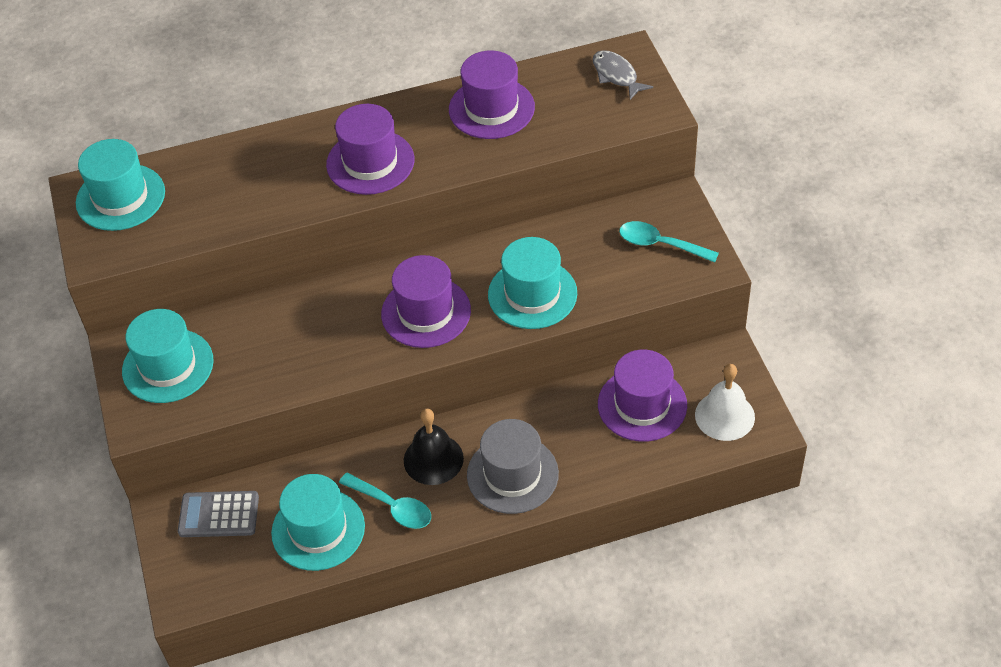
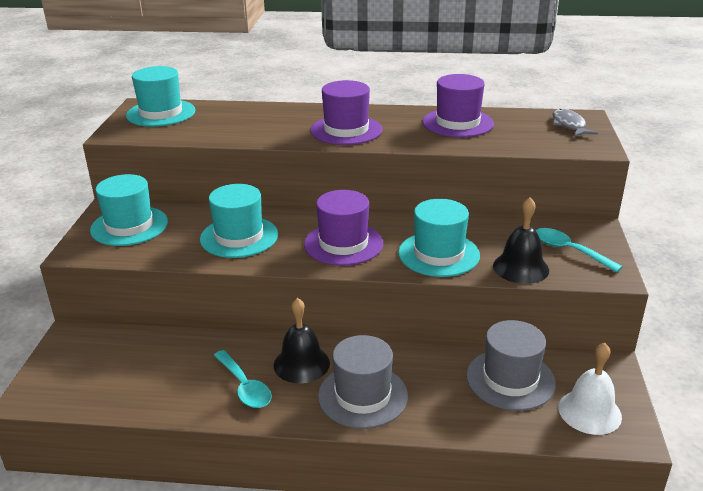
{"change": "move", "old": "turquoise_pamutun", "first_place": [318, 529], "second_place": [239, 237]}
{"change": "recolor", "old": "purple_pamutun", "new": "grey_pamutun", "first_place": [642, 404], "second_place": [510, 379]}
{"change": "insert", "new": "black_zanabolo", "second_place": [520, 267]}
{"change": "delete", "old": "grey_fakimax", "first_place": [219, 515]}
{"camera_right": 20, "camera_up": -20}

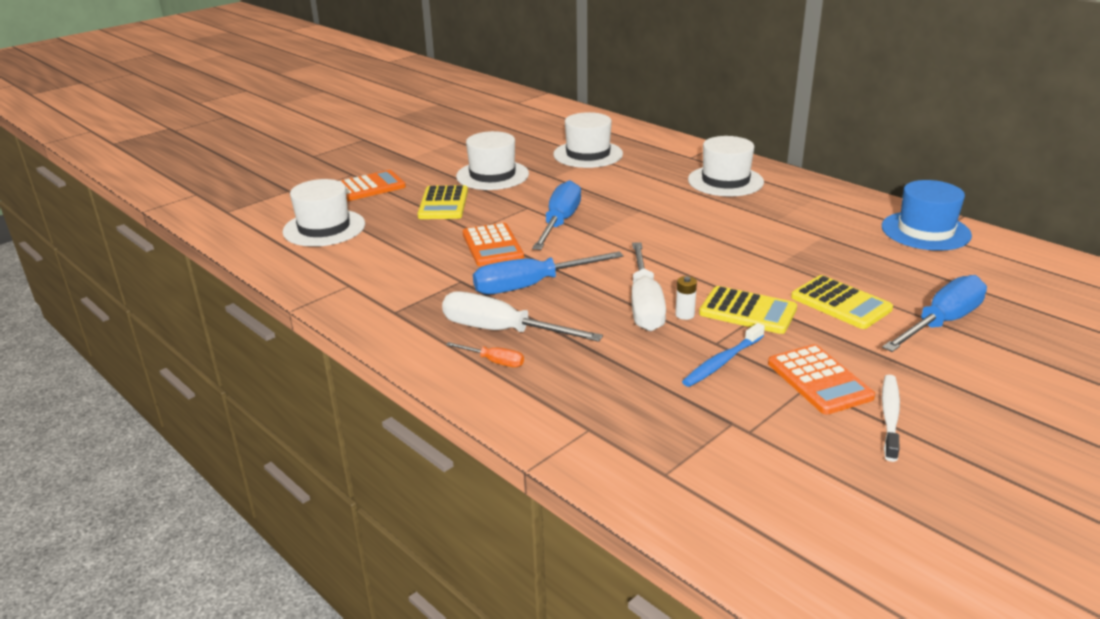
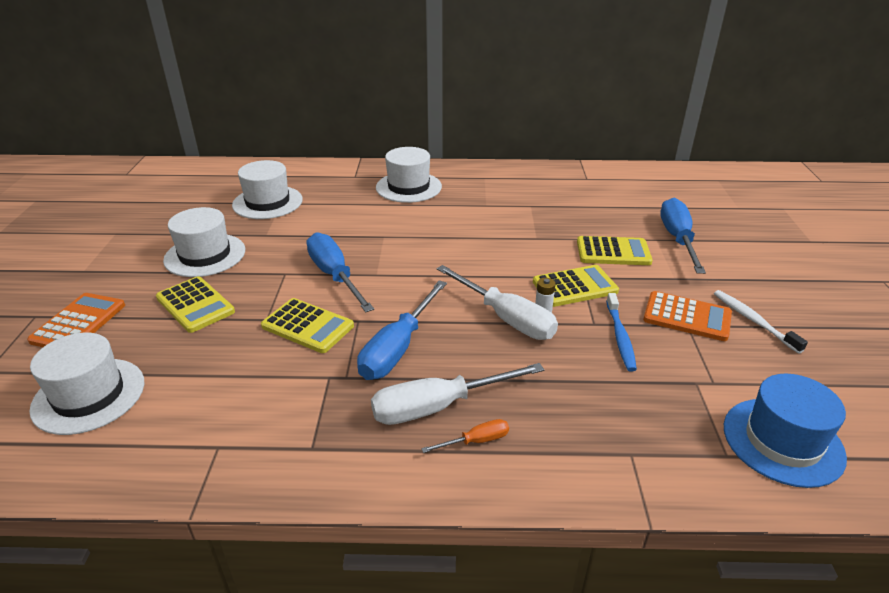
{"change": "recolor", "old": "orange_fakimax", "new": "yellow_fakimax", "first_place": [492, 246], "second_place": [307, 326]}
{"change": "move", "old": "blue_pamutun", "first_place": [925, 231], "second_place": [782, 441]}
{"camera_right": -45, "camera_up": 5}

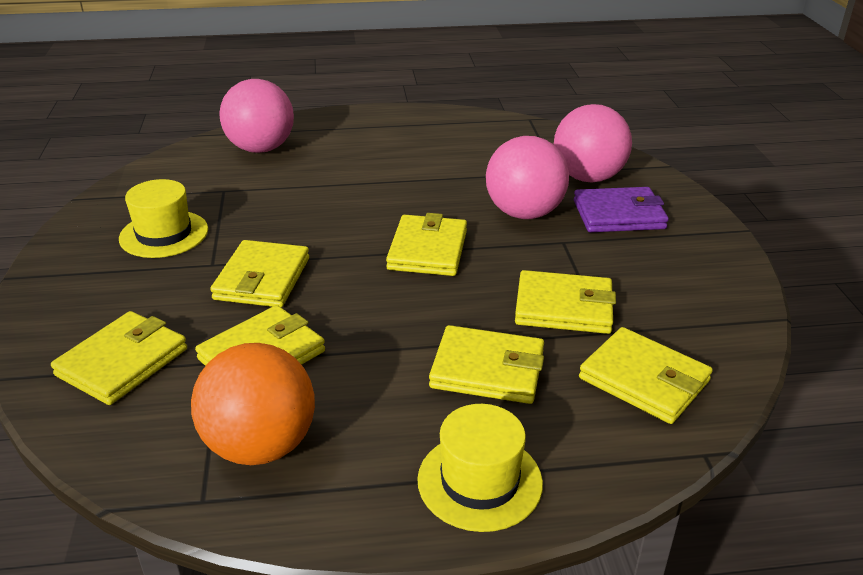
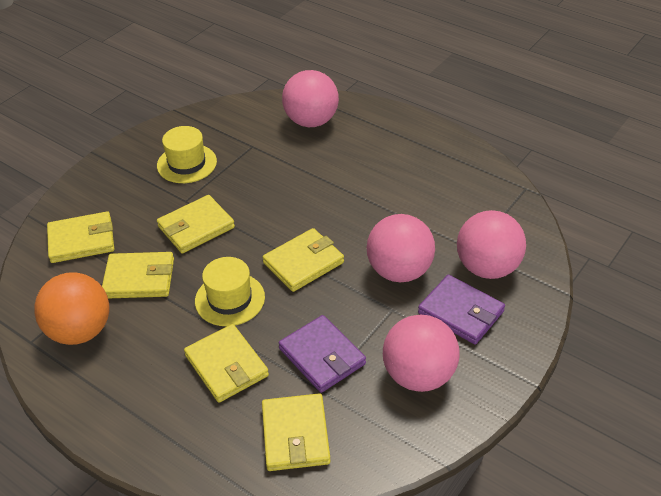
{"change": "move", "old": "yellow_pamutun", "first_place": [479, 481], "second_place": [230, 299]}
{"change": "recolor", "old": "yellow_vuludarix", "new": "purple_vuludarix", "first_place": [563, 307], "second_place": [322, 356]}
{"change": "insert", "new": "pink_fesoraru", "second_place": [419, 375]}
{"camera_right": 45, "camera_up": 10}

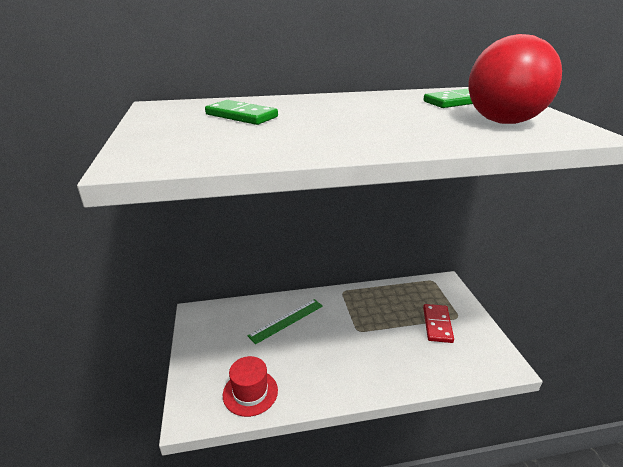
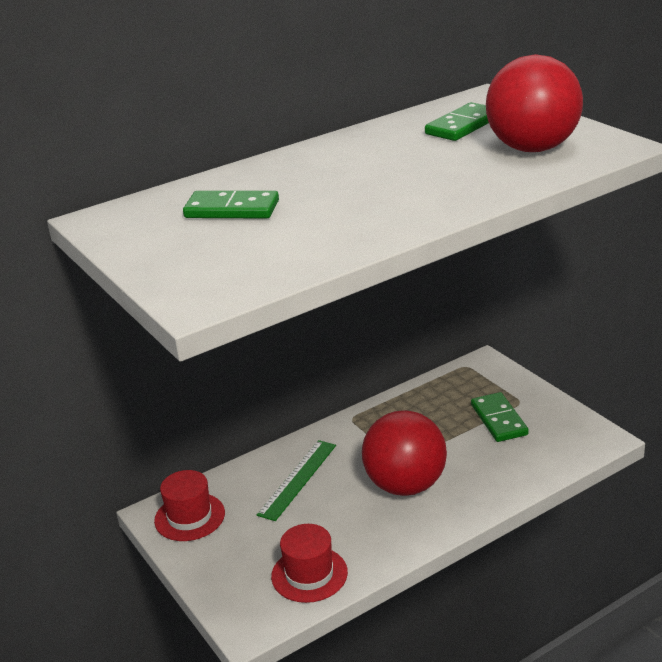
{"change": "insert", "new": "red_pamutun", "second_place": [189, 517]}
{"change": "insert", "new": "red_fesoraru", "second_place": [405, 485]}
{"change": "recolor", "old": "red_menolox", "new": "green_menolox", "first_place": [437, 325], "second_place": [499, 420]}
{"camera_right": -20, "camera_up": 0}

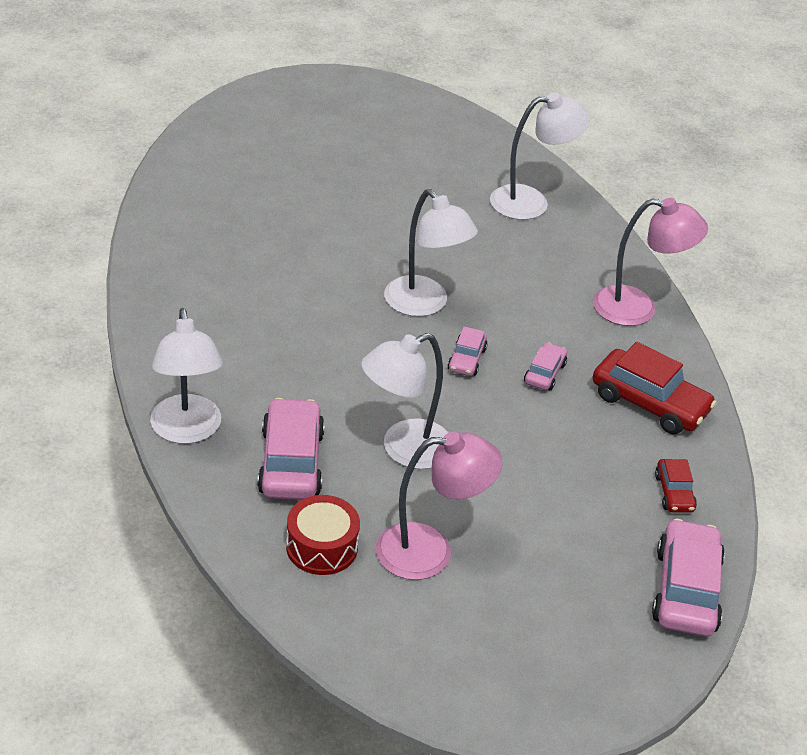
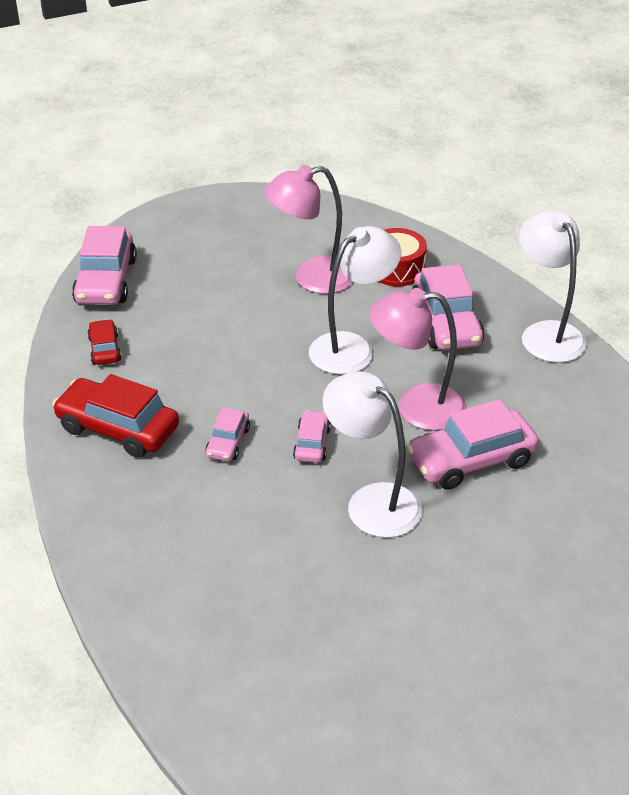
{"change": "move", "old": "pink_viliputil", "first_place": [638, 309], "second_place": [416, 407]}
{"change": "insert", "new": "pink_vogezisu", "second_place": [471, 460]}
{"change": "delete", "old": "white_viliputil", "first_place": [531, 202]}
{"camera_right": 175, "camera_up": 0}

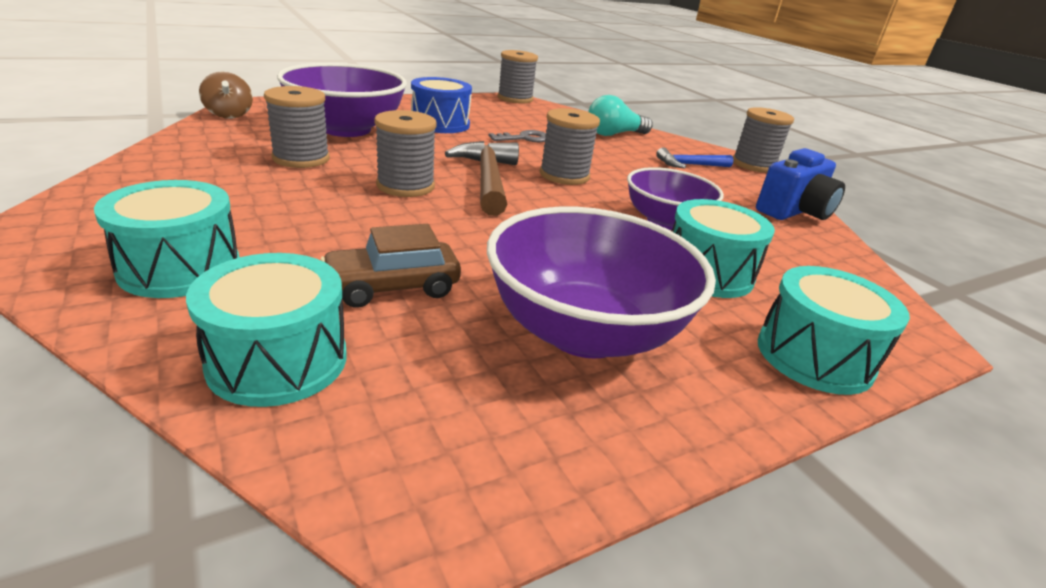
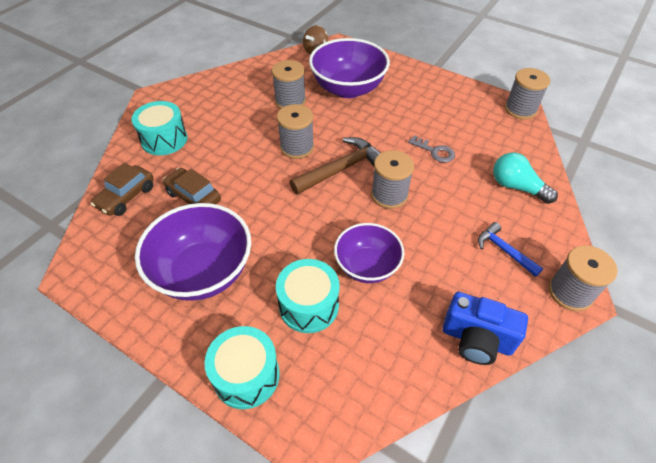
{"change": "replace", "old": "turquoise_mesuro", "new": "brown_vogezisu", "first_place": [278, 360], "second_place": [126, 197]}
{"change": "delete", "old": "blue_mesuro", "first_place": [440, 124]}
{"camera_right": 65, "camera_up": 20}

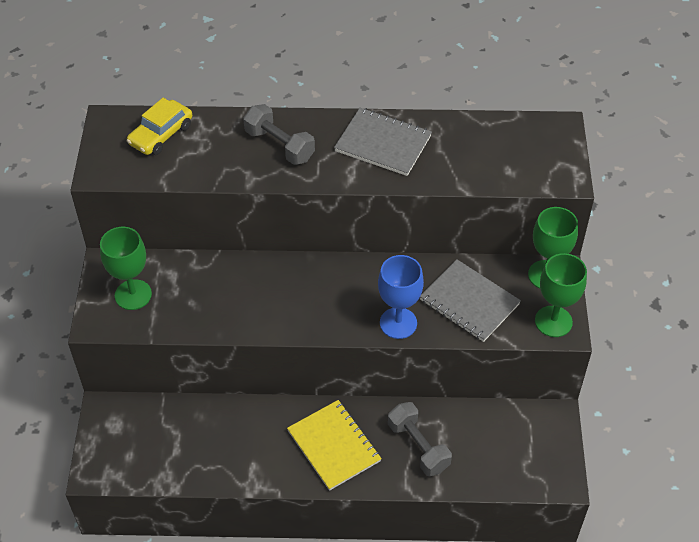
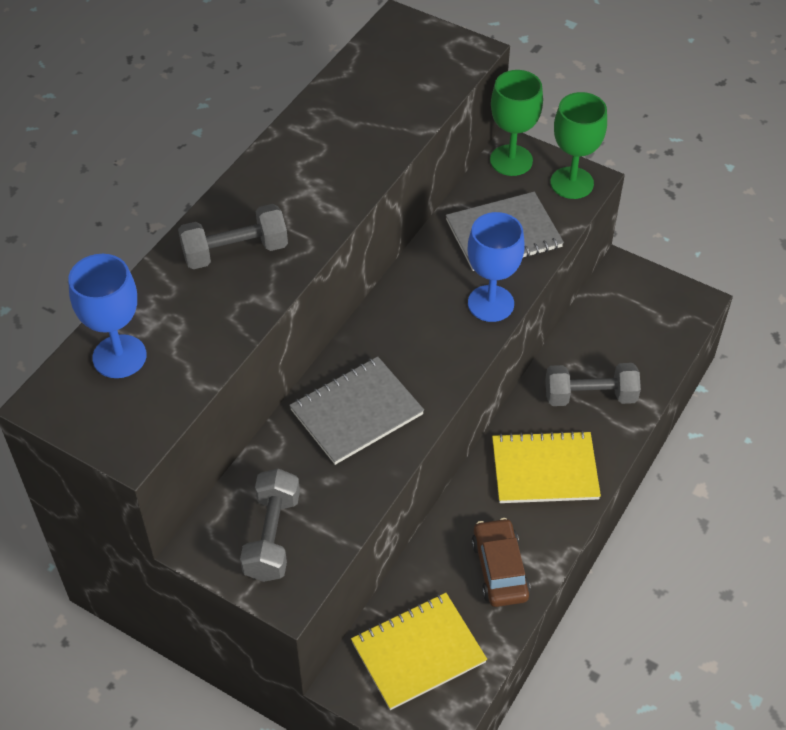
{"change": "replace", "old": "yellow_vogezisu", "new": "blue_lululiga", "first_place": [161, 134], "second_place": [119, 356]}
{"change": "replace", "old": "green_lululiga", "new": "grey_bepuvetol", "first_place": [133, 295], "second_place": [272, 536]}
{"change": "move", "old": "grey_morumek", "first_place": [383, 143], "second_place": [356, 412]}
{"change": "insert", "new": "yellow_morumek", "second_place": [418, 652]}
{"change": "insert", "new": "brown_vogezisu", "second_place": [499, 569]}
{"camera_right": -60, "camera_up": 0}

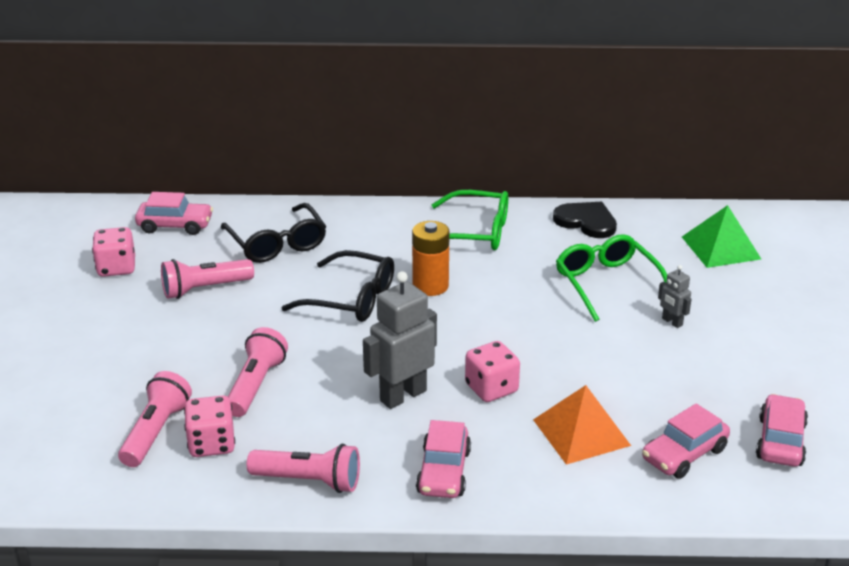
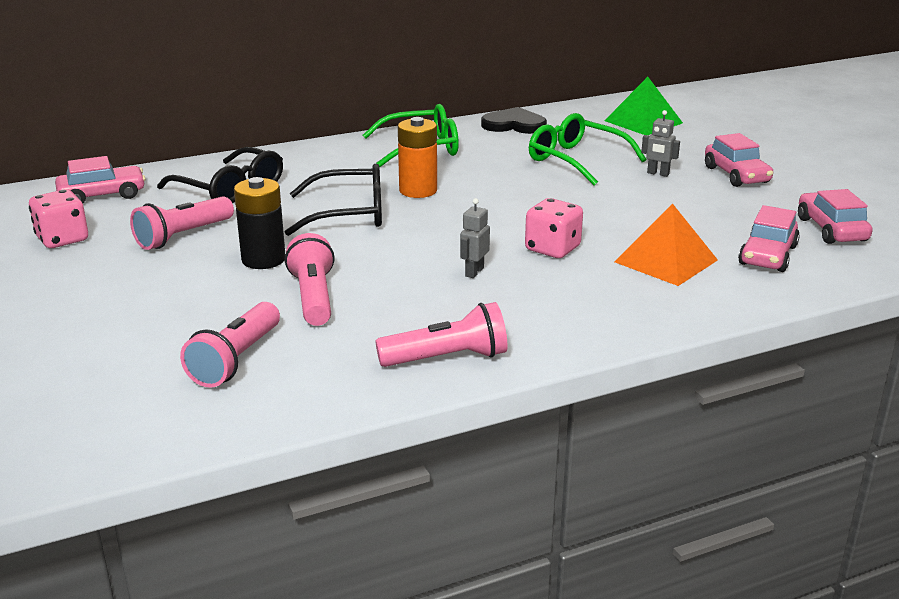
{"change": "rotate", "old": "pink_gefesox", "first_place": [156, 432], "second_place": [236, 360], "degrees": -150}
{"change": "insert", "new": "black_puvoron", "second_place": [263, 259]}
{"change": "resize", "old": "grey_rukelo", "first_place": [402, 395], "second_place": [474, 272], "factor": 0.5}
{"change": "move", "old": "pink_vogezisu", "first_place": [443, 472], "second_place": [736, 175]}
{"change": "delete", "old": "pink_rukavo", "first_place": [211, 444]}
{"camera_right": -25, "camera_up": -5}

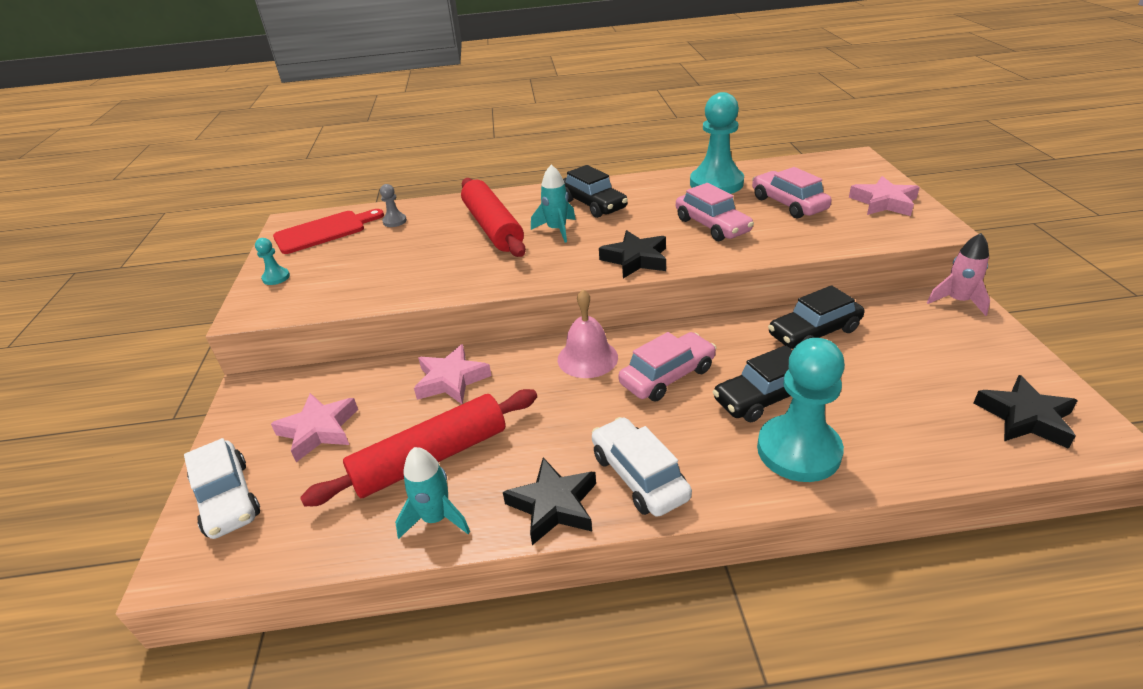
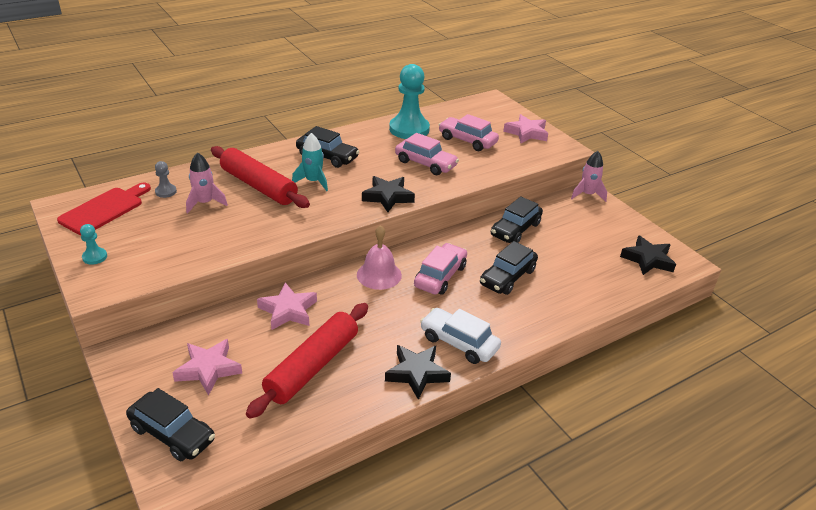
{"change": "recolor", "old": "white_vogezisu", "new": "black_vogezisu", "first_place": [227, 499], "second_place": [172, 434]}
{"change": "insert", "new": "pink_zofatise", "second_place": [205, 203]}
{"change": "delete", "old": "turquoise_zofatise", "first_place": [436, 518]}
{"change": "delete", "old": "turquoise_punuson", "first_place": [798, 450]}
{"camera_right": -30, "camera_up": 0}

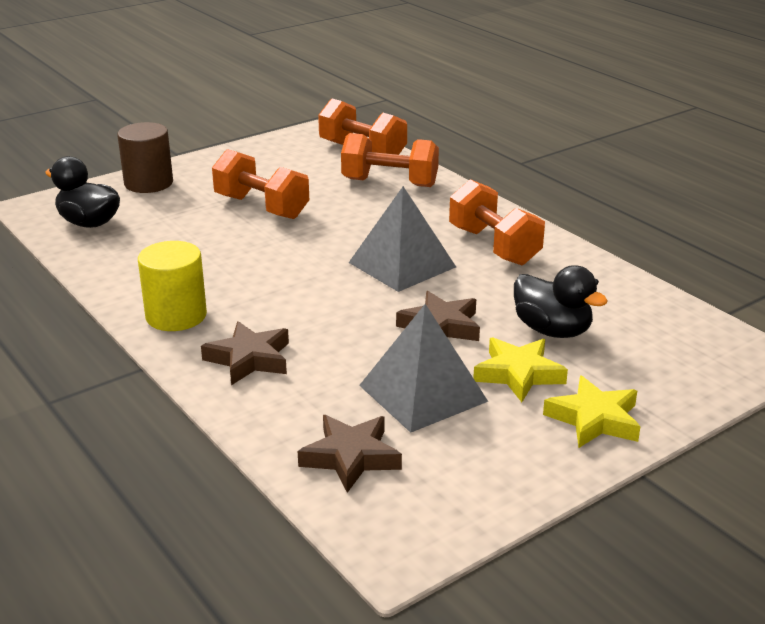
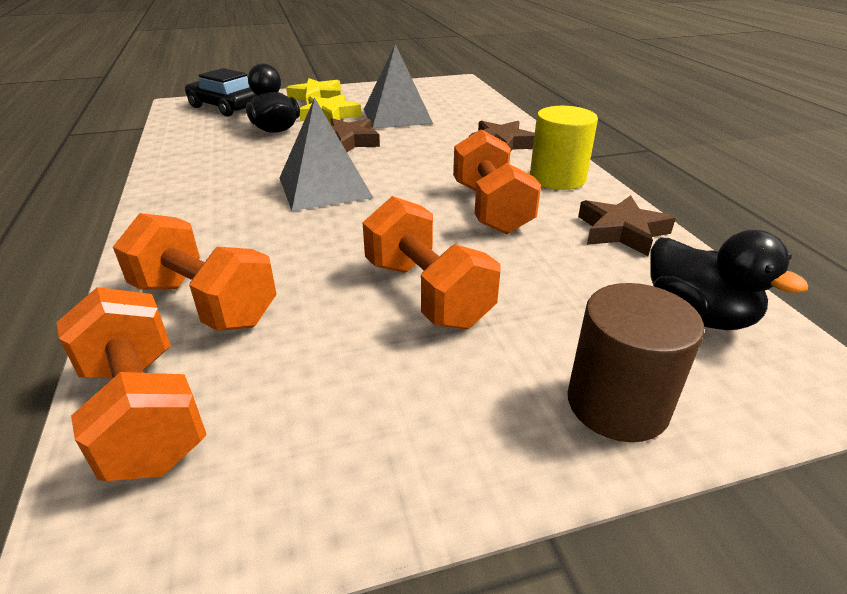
{"change": "insert", "new": "black_vogezisu", "second_place": [225, 107]}
{"change": "move", "old": "orange_bepuvetol", "first_place": [494, 246], "second_place": [491, 208]}
{"change": "move", "old": "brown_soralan", "first_place": [351, 457], "second_place": [621, 231]}
{"camera_right": -160, "camera_up": 5}

